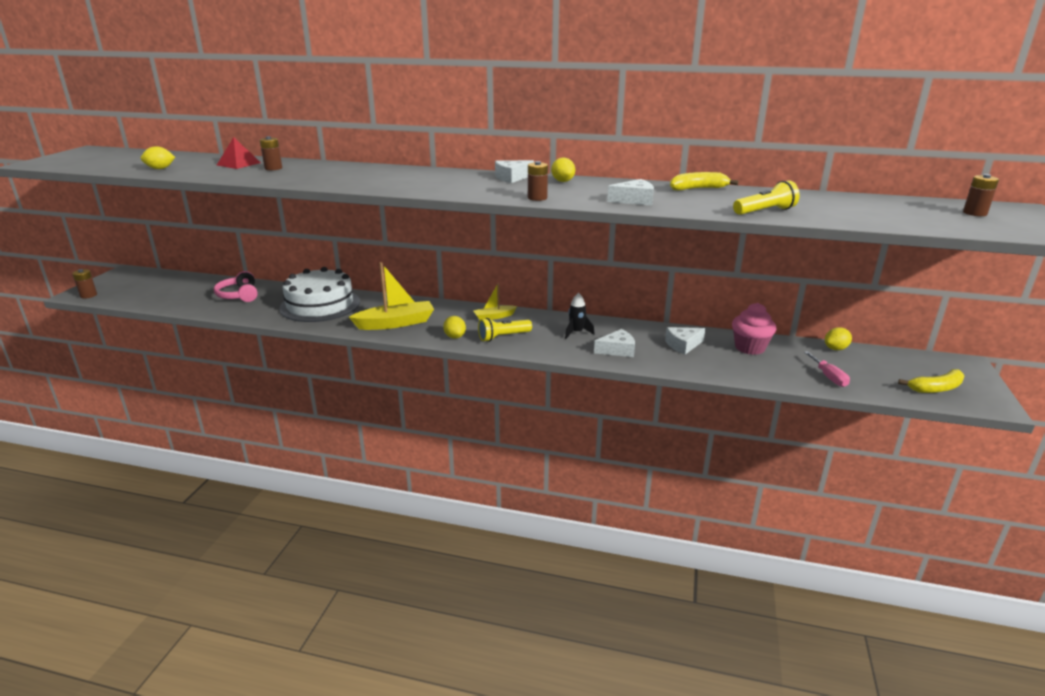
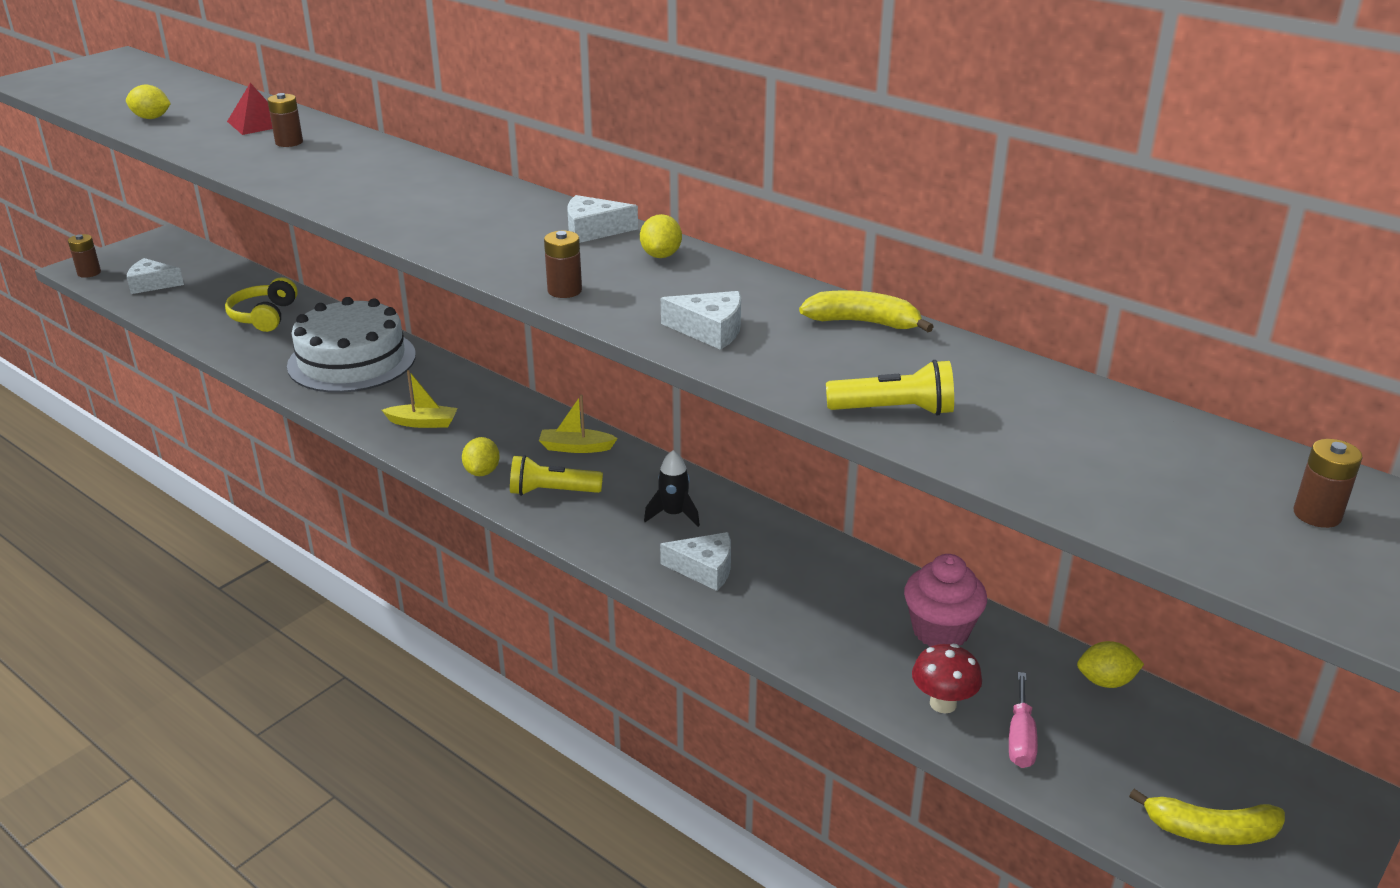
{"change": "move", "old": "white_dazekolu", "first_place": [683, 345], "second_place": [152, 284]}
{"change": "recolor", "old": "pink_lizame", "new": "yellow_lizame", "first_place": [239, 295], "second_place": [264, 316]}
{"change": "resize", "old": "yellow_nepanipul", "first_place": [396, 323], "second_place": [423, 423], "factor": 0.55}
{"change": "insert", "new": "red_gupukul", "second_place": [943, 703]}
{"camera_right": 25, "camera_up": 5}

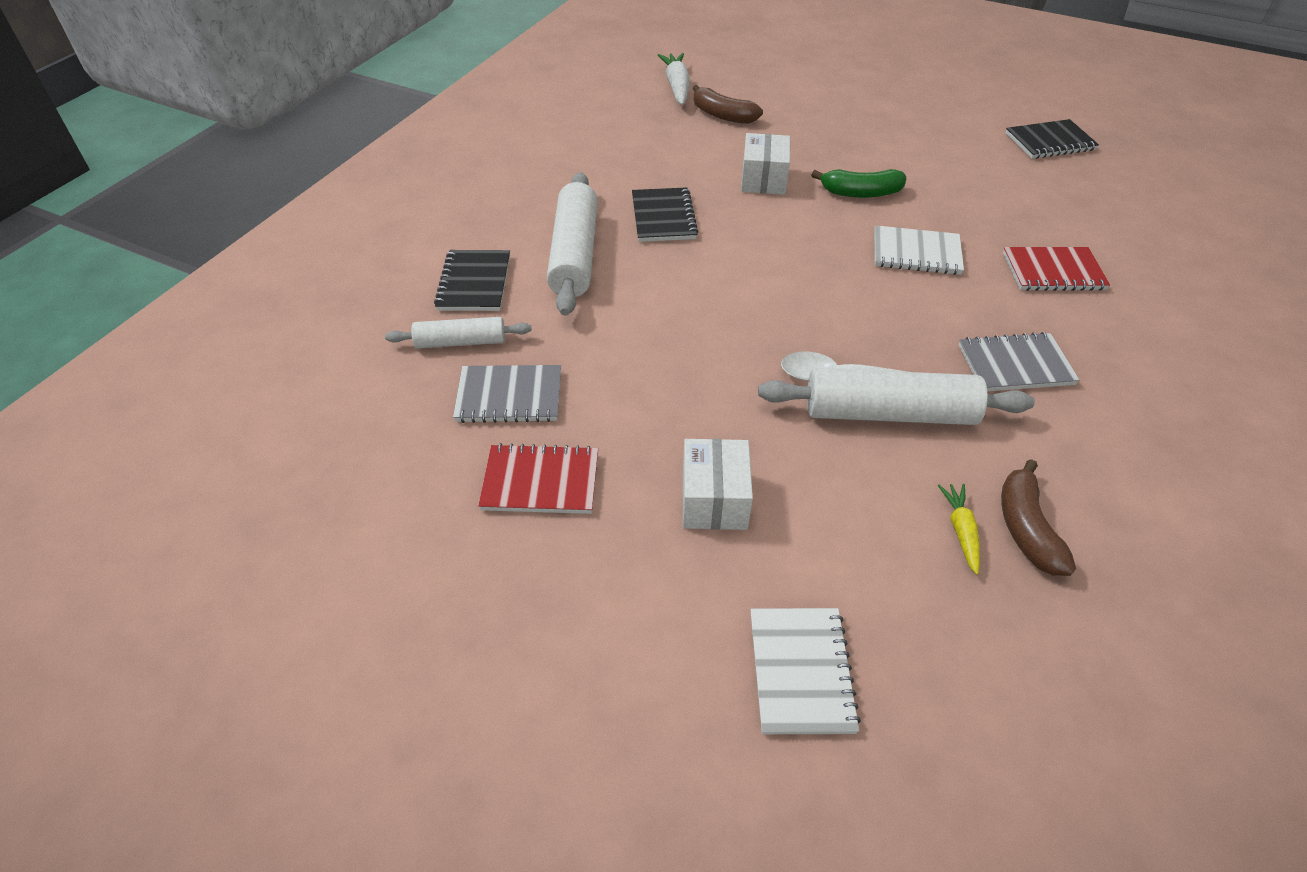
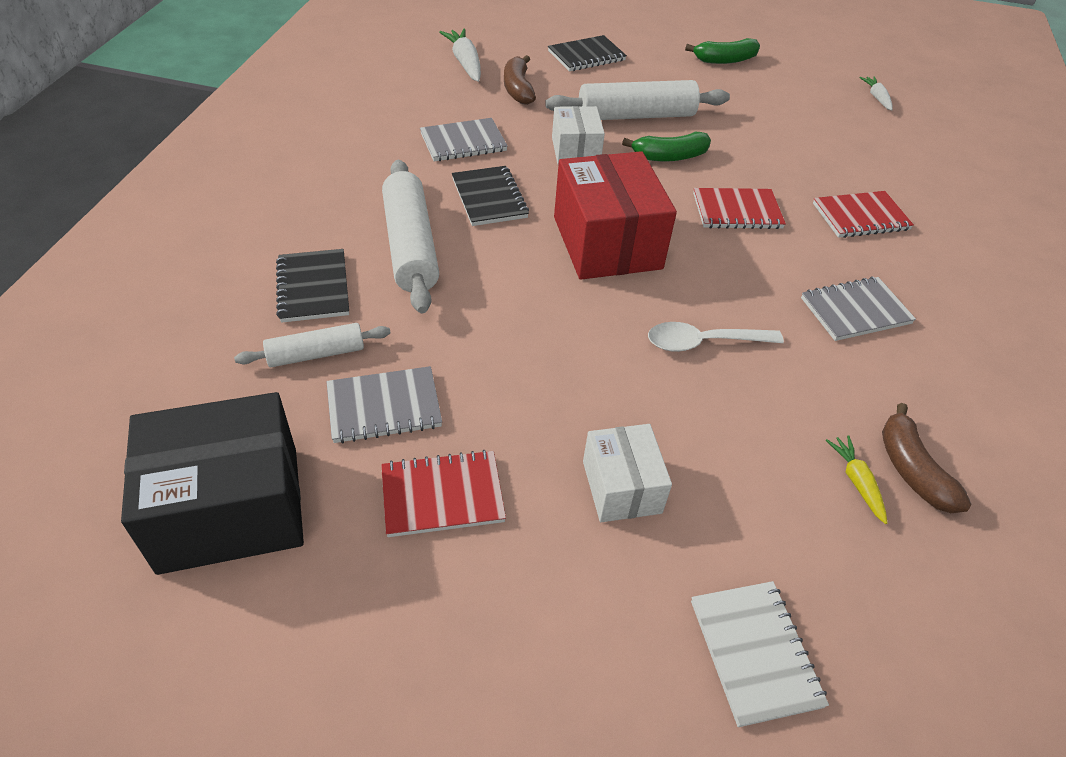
{"change": "insert", "new": "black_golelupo", "second_place": [230, 508]}
{"change": "insert", "new": "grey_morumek", "second_place": [463, 142]}
{"change": "rotate", "old": "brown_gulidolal", "first_place": [722, 115], "second_place": [518, 89], "degrees": 60}
{"change": "move", "old": "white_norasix", "first_place": [889, 413], "second_place": [636, 115]}
{"change": "move", "old": "black_morumek", "first_place": [1049, 142], "second_place": [586, 56]}
{"change": "insert", "new": "red_golelupo", "second_place": [607, 242]}
{"change": "insert", "new": "green_gulidolal", "second_place": [725, 60]}
{"change": "recolor", "old": "white_morumek", "new": "red_morumek", "first_place": [916, 253], "second_place": [737, 211]}
{"change": "insert", "new": "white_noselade", "second_place": [876, 98]}
{"camera_right": -15, "camera_up": 0}

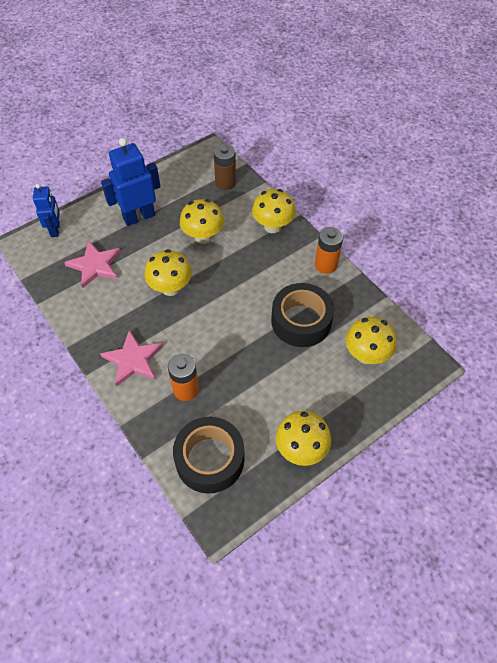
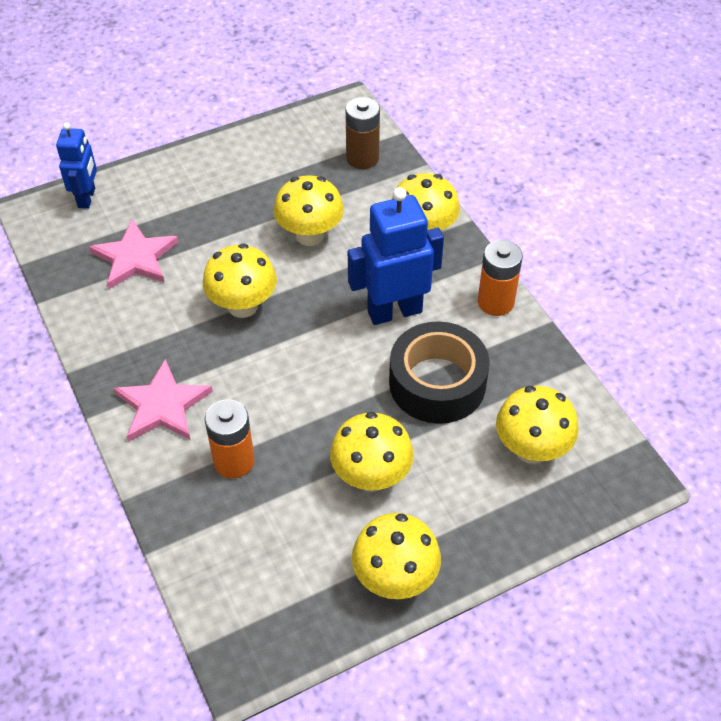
{"change": "insert", "new": "yellow_gupukul", "second_place": [371, 476]}
{"change": "move", "old": "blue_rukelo", "first_place": [139, 217], "second_place": [394, 311]}
{"change": "delete", "old": "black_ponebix", "first_place": [210, 459]}
{"camera_right": 10, "camera_up": -5}

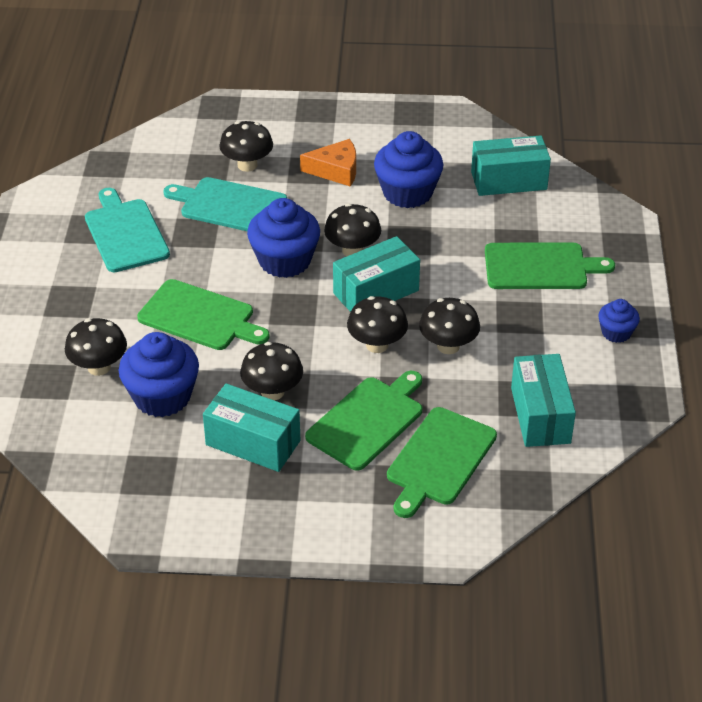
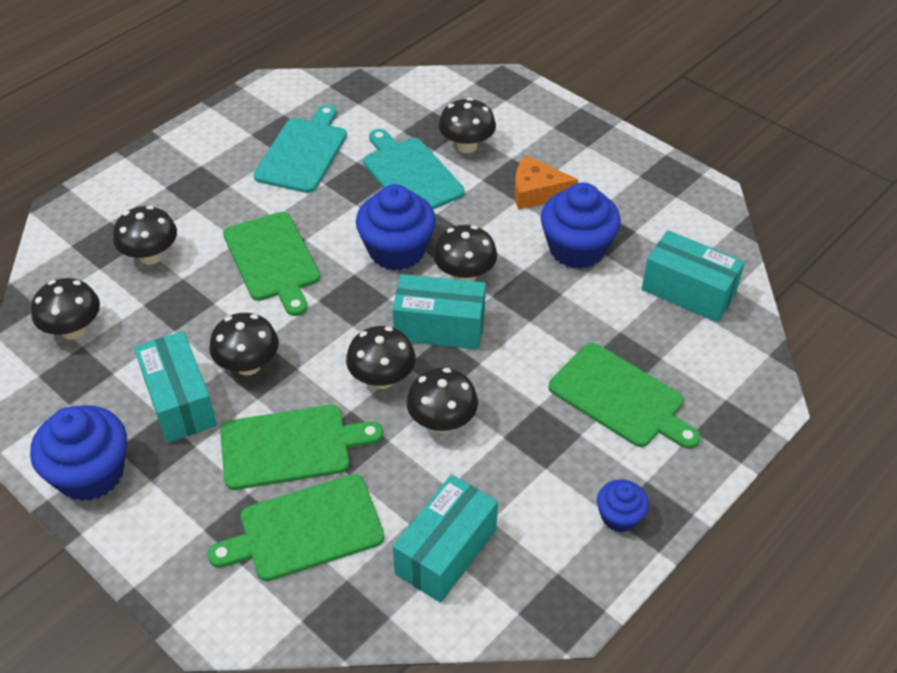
{"change": "move", "old": "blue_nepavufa", "first_place": [162, 397], "second_place": [90, 473]}
{"change": "insert", "new": "black_gupukul", "second_place": [73, 330]}
{"change": "rotate", "old": "orange_dazekolu", "first_place": [336, 170], "second_place": [536, 192], "degrees": 150}
{"camera_right": 40, "camera_up": 5}

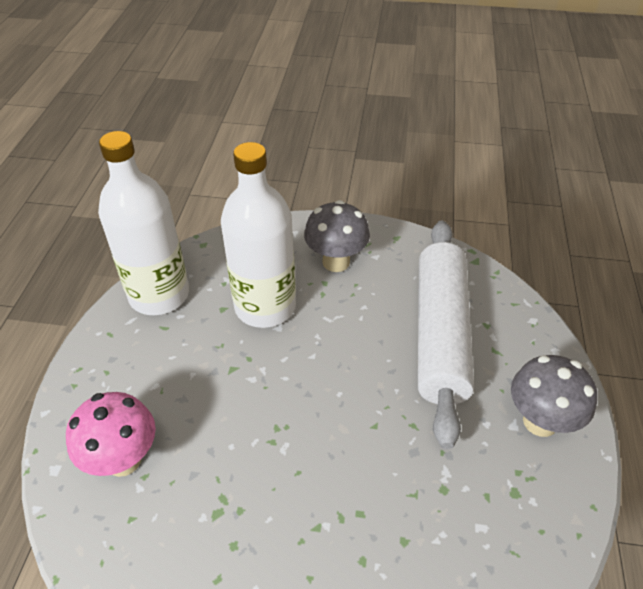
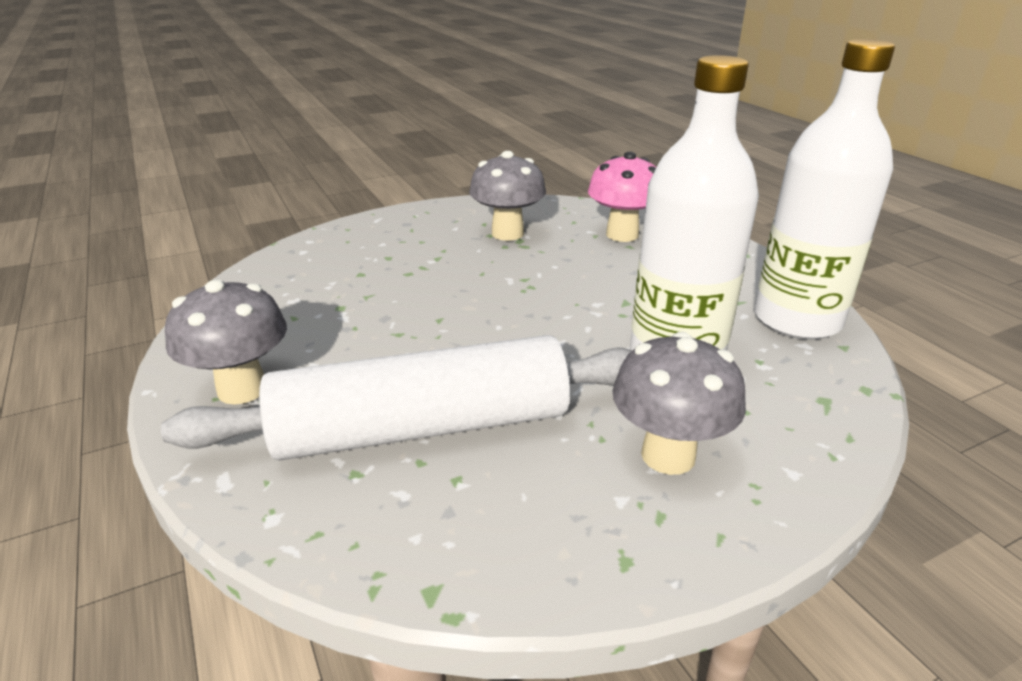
{"change": "rotate", "old": "white_norasix", "first_place": [440, 334], "second_place": [422, 427], "degrees": -75}
{"change": "insert", "new": "grey_gupukul", "second_place": [507, 233]}
{"camera_right": 145, "camera_up": -15}

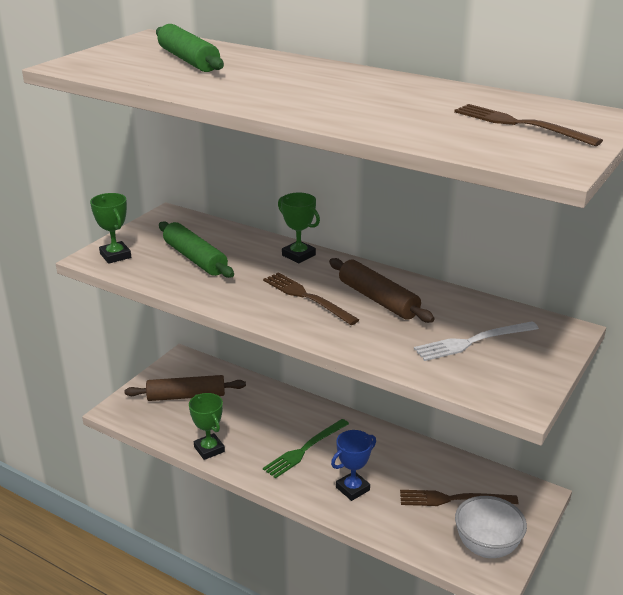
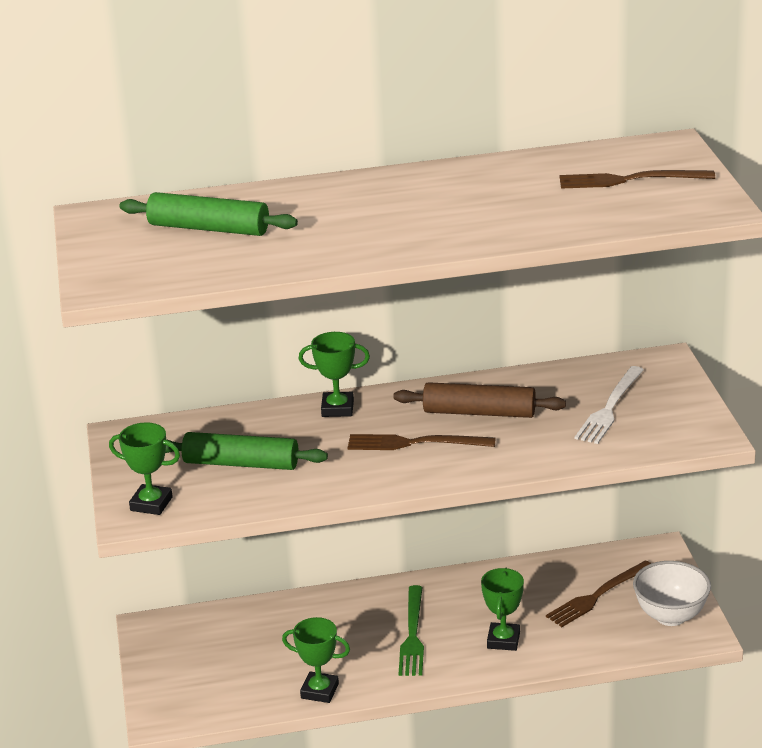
{"change": "recolor", "old": "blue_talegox", "new": "green_talegox", "first_place": [352, 489], "second_place": [503, 640]}
{"change": "delete", "old": "brown_norasix", "first_place": [186, 396]}
{"camera_right": -40, "camera_up": 0}

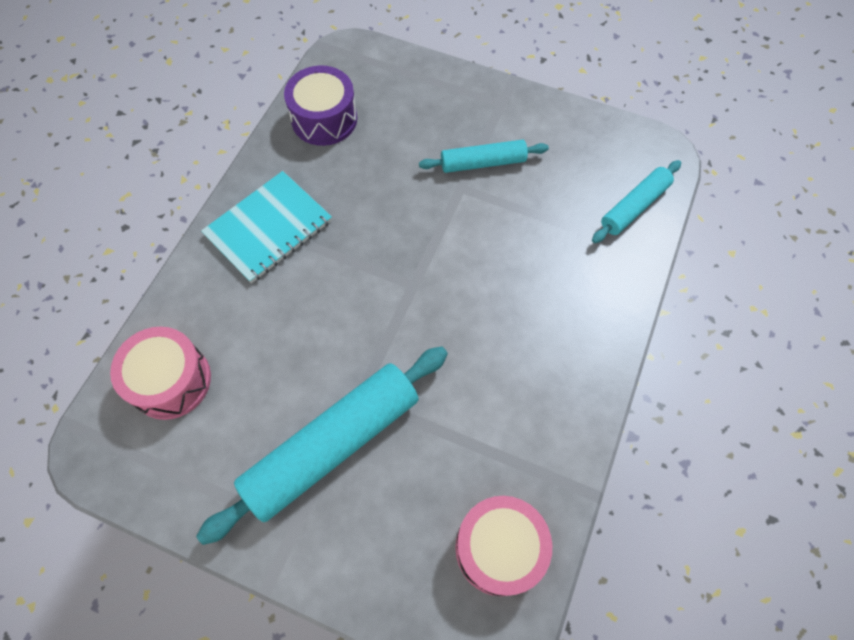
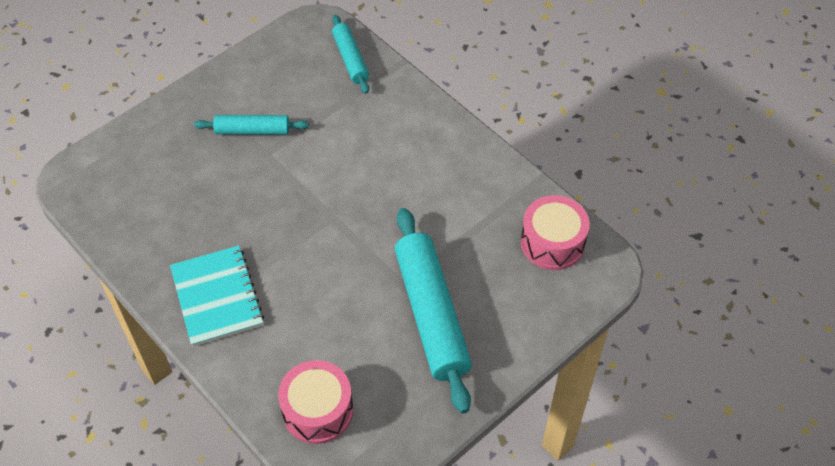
{"change": "rotate", "old": "turquoise_norasix", "first_place": [483, 163], "second_place": [252, 130], "degrees": 75}
{"change": "delete", "old": "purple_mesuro", "first_place": [324, 119]}
{"camera_right": -65, "camera_up": -10}

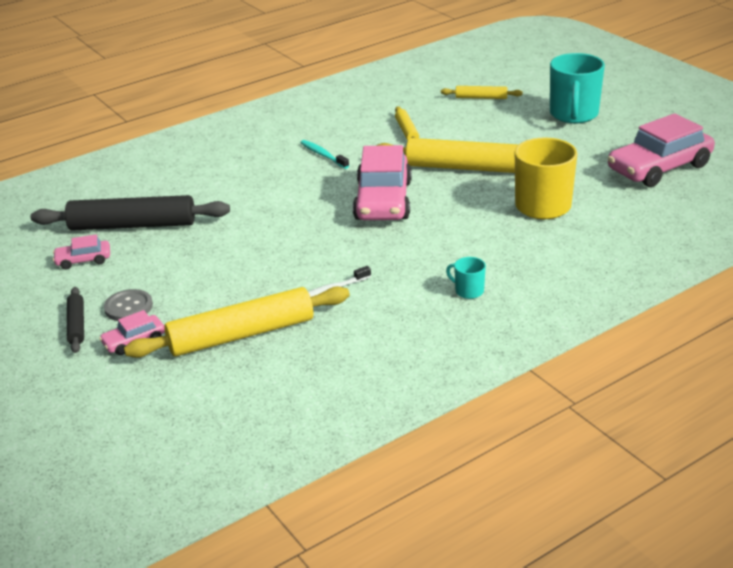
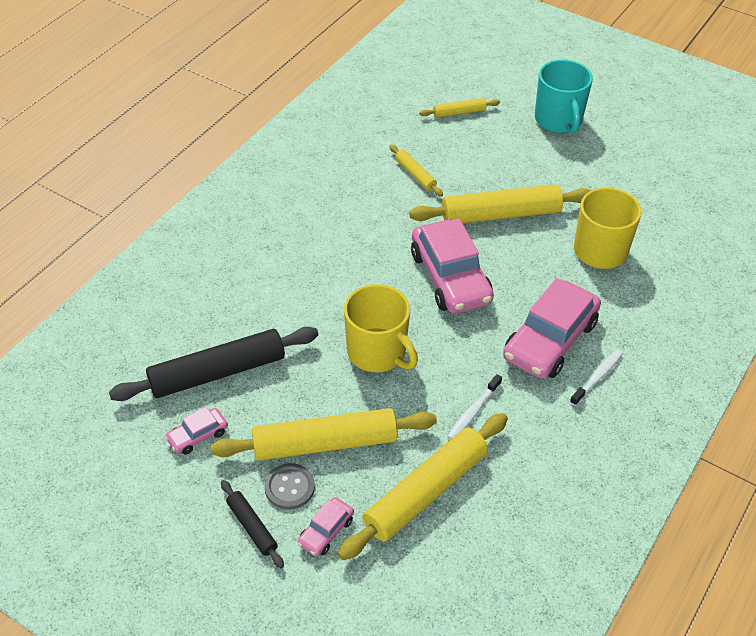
{"change": "insert", "new": "yellow_norasix", "second_place": [325, 443]}
{"change": "insert", "new": "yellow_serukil", "second_place": [378, 352]}
{"change": "move", "old": "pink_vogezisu", "first_place": [659, 168], "second_place": [550, 340]}
{"change": "replace", "old": "turquoise_serukil", "new": "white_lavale", "first_place": [468, 291], "second_place": [597, 377]}
{"change": "delete", "old": "turquoise_lavale", "first_place": [323, 155]}
{"camera_right": -25, "camera_up": 15}

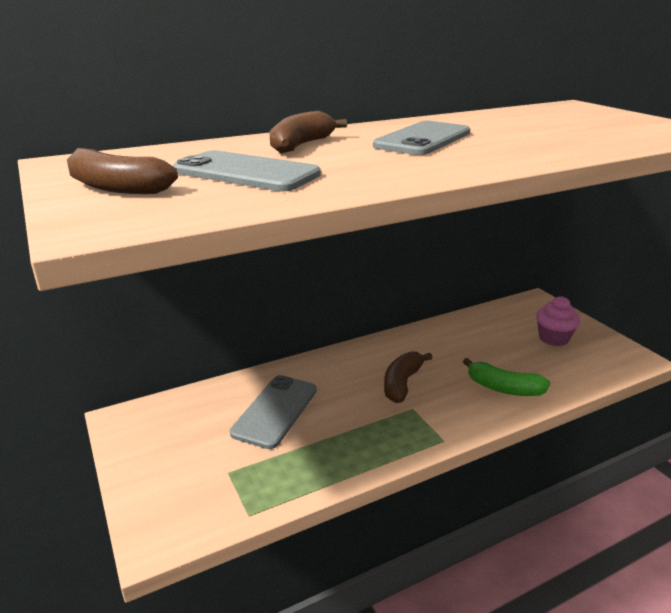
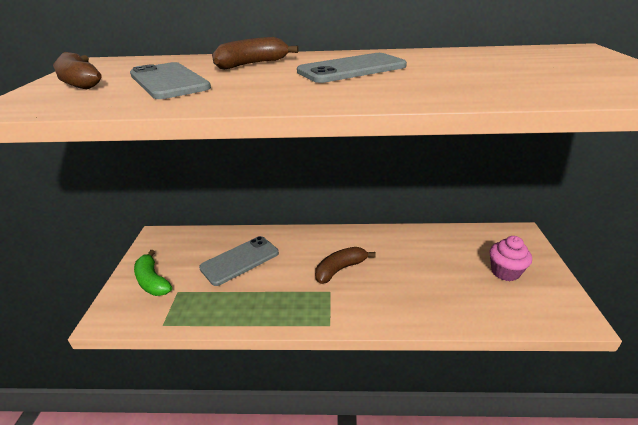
{"change": "move", "old": "green_gulidolal", "first_place": [503, 388], "second_place": [152, 281]}
{"camera_right": 30, "camera_up": 5}

